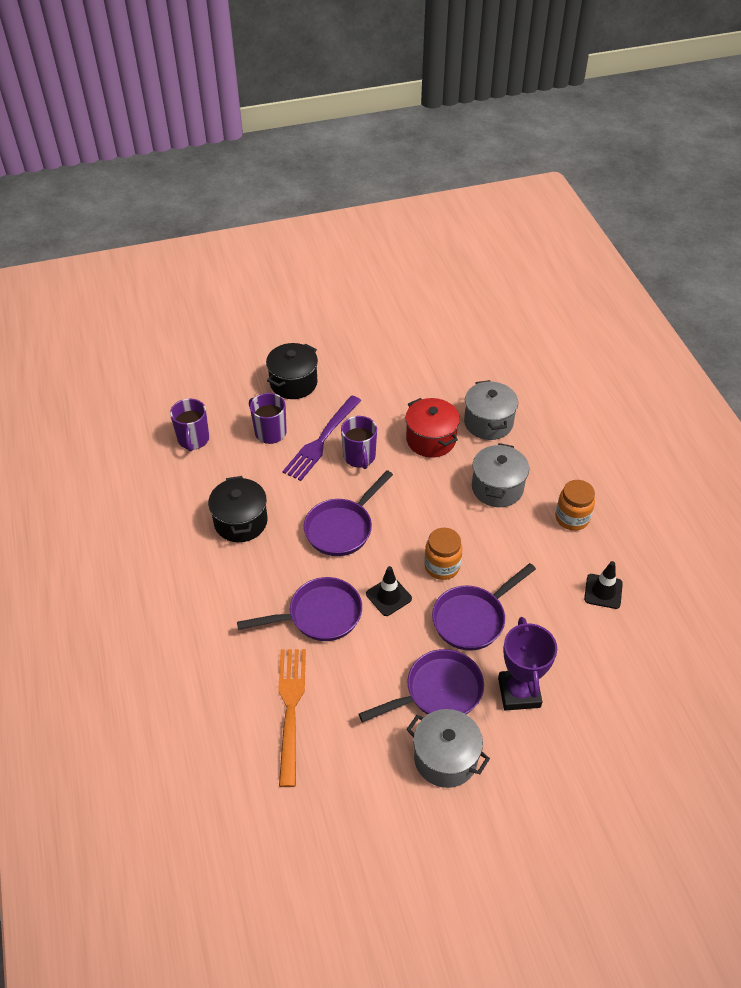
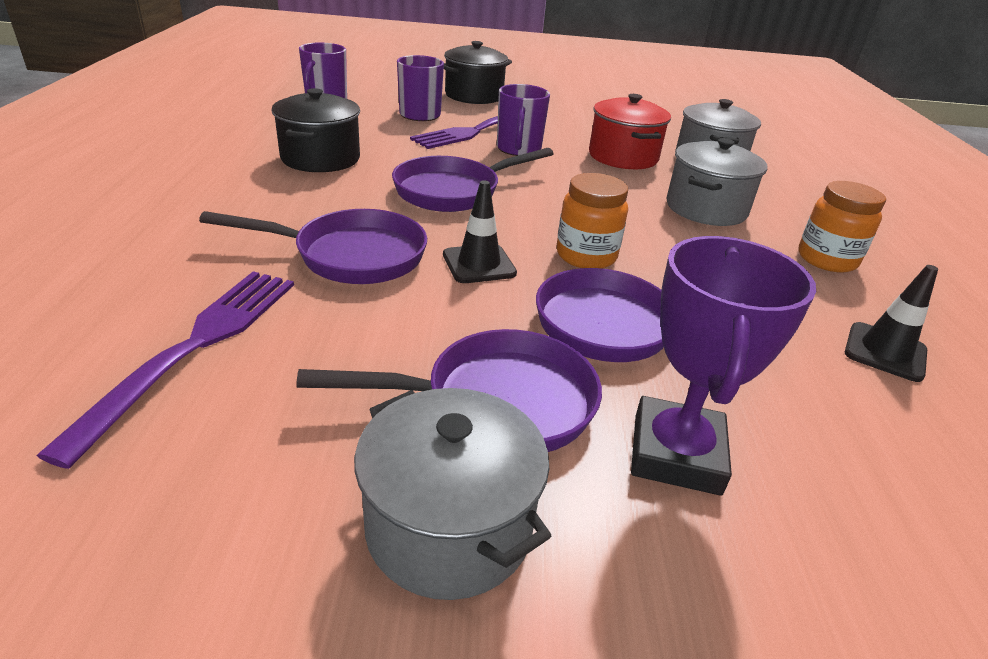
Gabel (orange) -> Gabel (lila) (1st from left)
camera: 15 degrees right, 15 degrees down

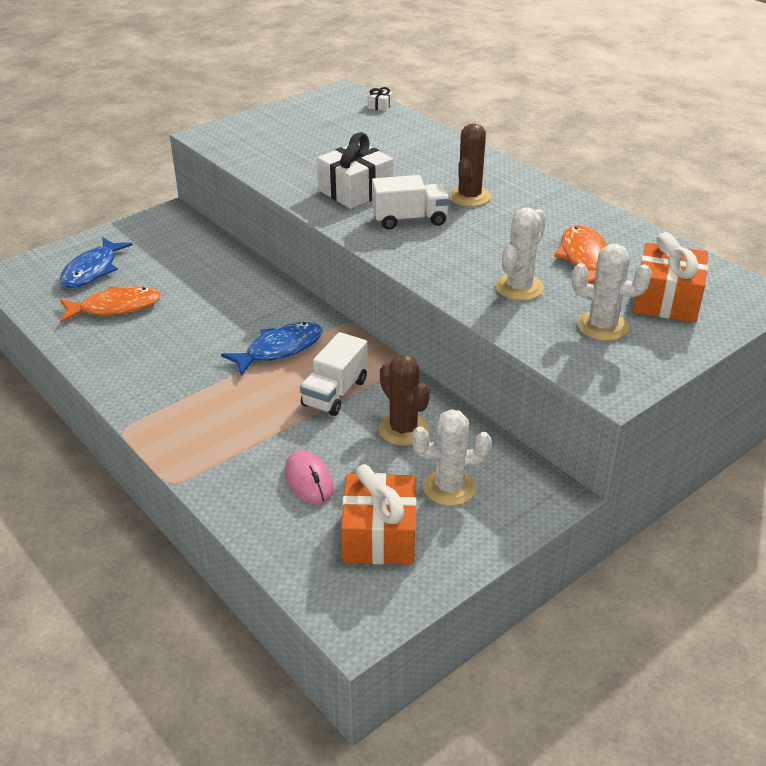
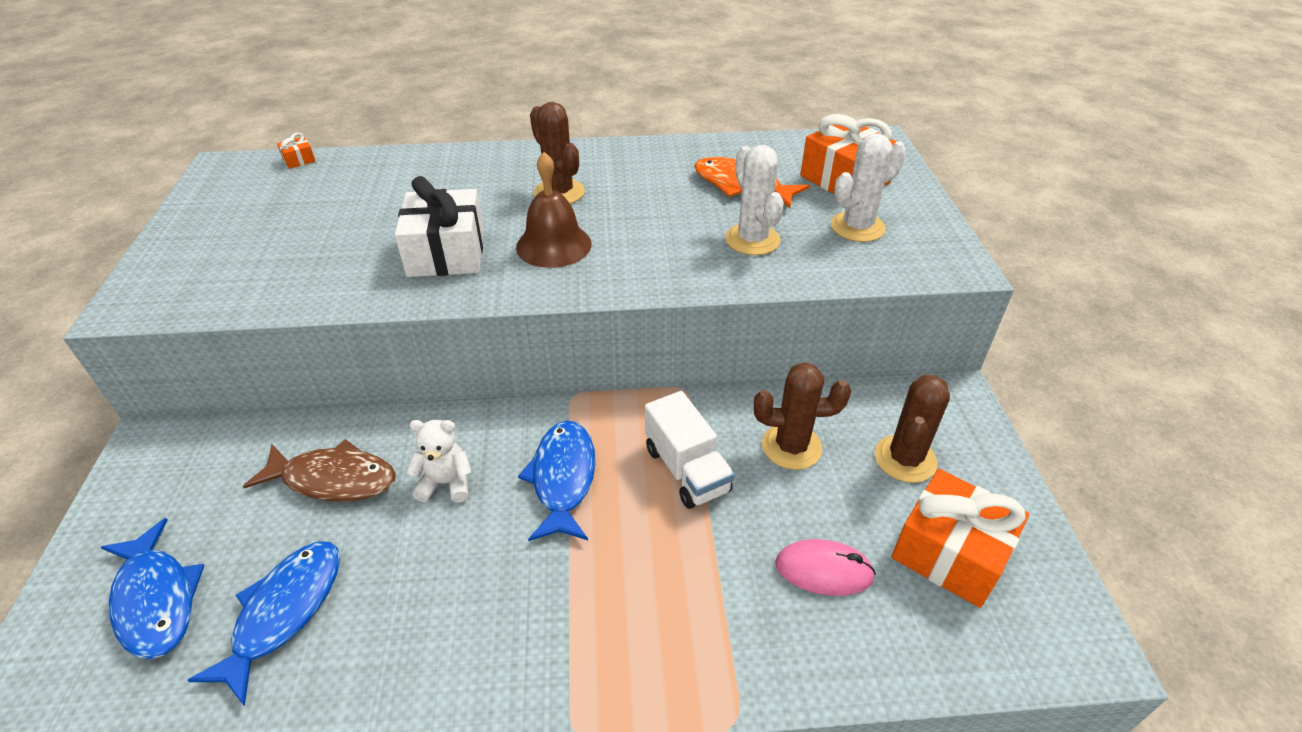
none -> Fisch (braun)
none -> Teddybär (weiß)
Lastwagen (weiß) (2nd from left) -> Glocke (braun)
Fisch (orange) (1st from left) -> Fisch (blau) (2nd from left)
Geschenk (weiß) (2nd from left) -> Geschenk (orange) (1st from left)
Kaktus (weiß) (1st from left) -> Kaktus (braun) (3rd from left)
camera: 55 degrees left, 5 degrees up

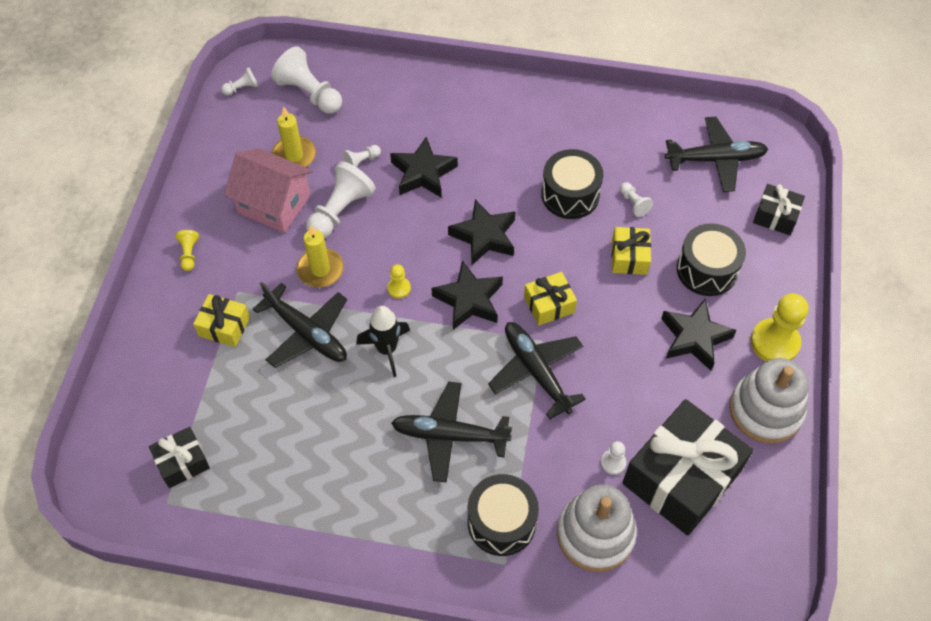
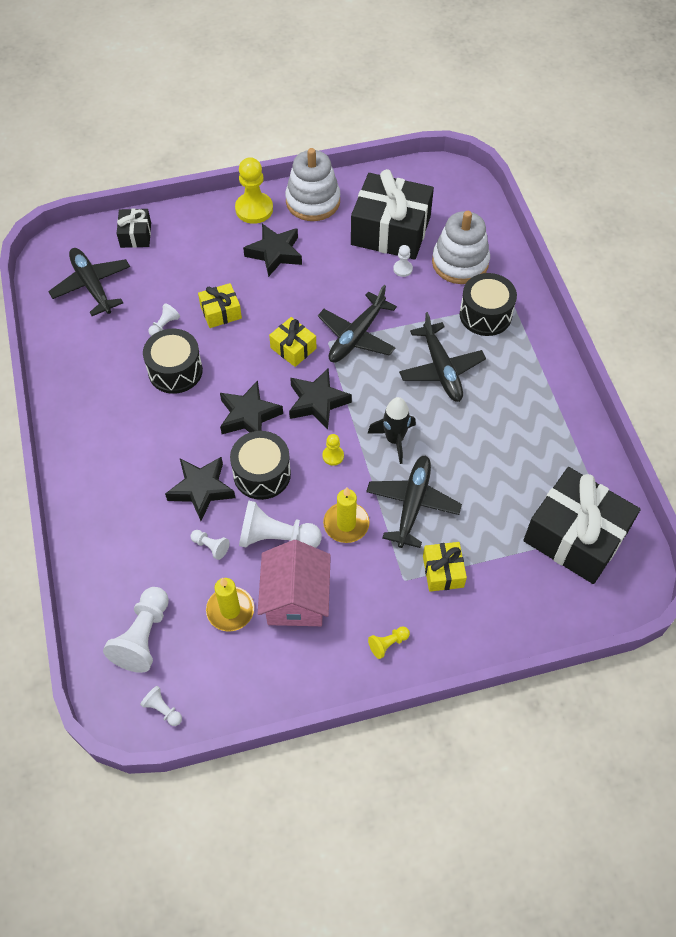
Trommel (schwarz) (3rd from left in the first image) -> Trommel (schwarz) (2nd from left), moved
Geschenk (schwarz) (1st from left in the first image) -> Geschenk (schwarz) (3rd from left), x2.08
camera: 115 degrees left, 0 degrees up

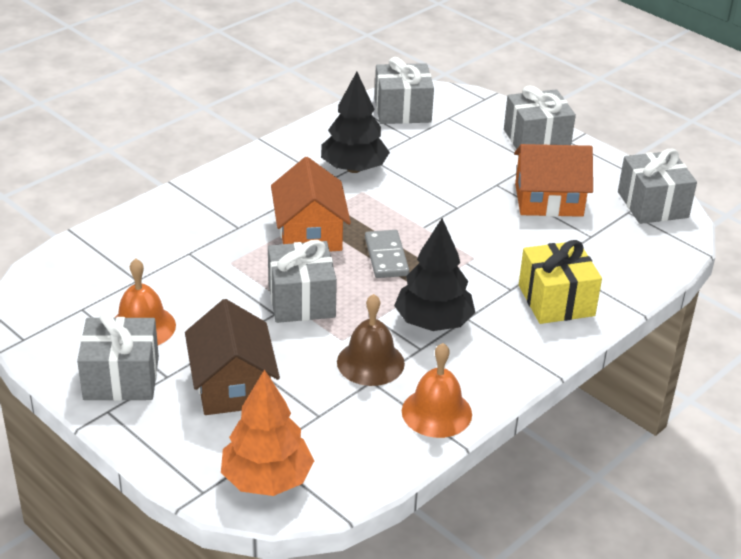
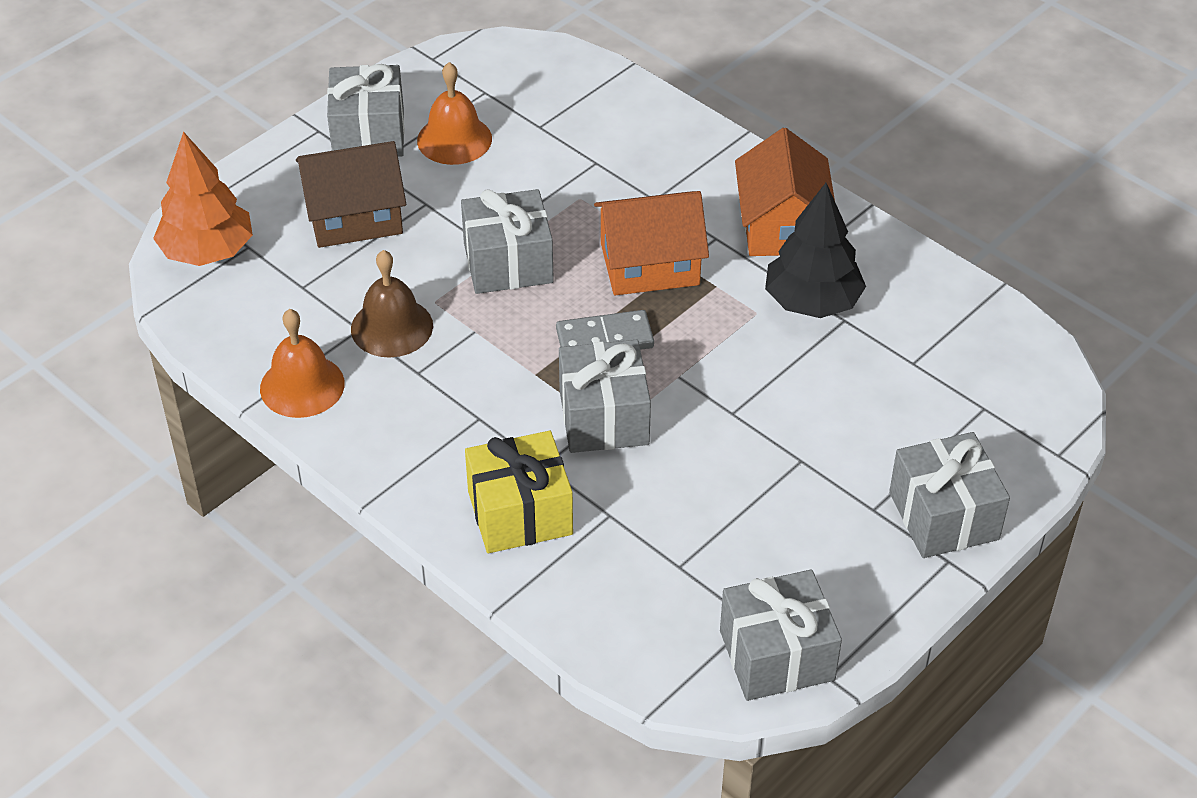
Baum (schwarz) (2nd from left) -> none
Geschenk (grau) (3rd from left), moved
Haus (orange) (2nd from left), moved
camera: 90 degrees right, 10 degrees up

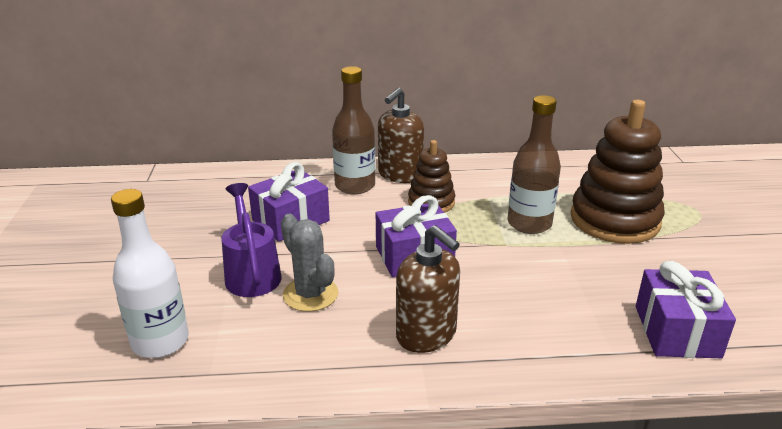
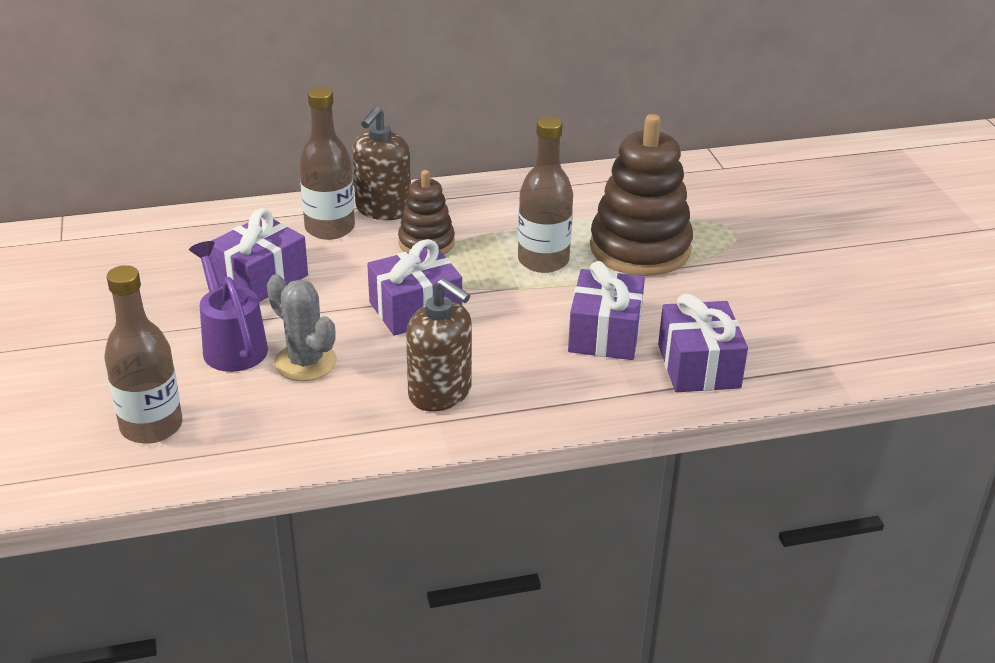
none -> Geschenk (lila) (3rd from left)
Flasche (weiß) -> Flasche (braun) (1st from left)
camera: 10 degrees left, 5 degrees up

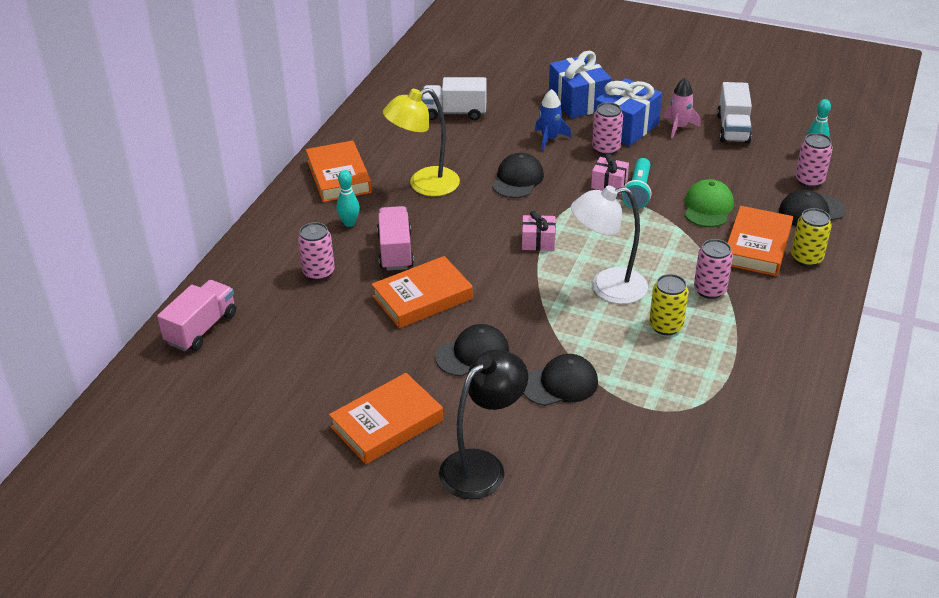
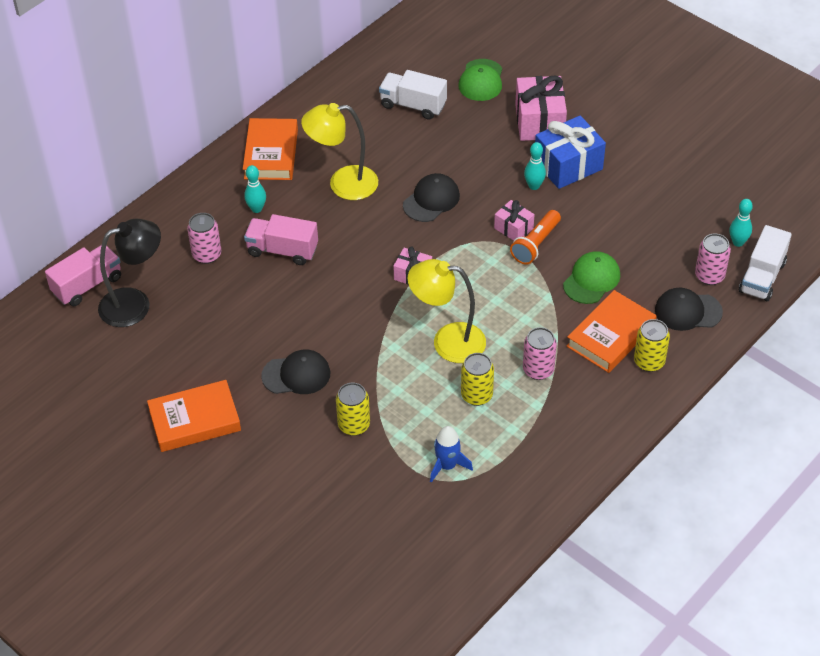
Buch (orange) (3rd from left) -> none
Rakete (rosa) -> none
none -> Kappe (grün) (1st from left)
Lampe (schwarz), moved
Rakete (blau), moved
Lastwagen (weiß) (2nd from left), moved
Kappe (schwarz) (3rd from left) -> Dose (gelb) (1st from left)
Dose (rosa) (2nd from left) -> Bowlingkegel (türkis) (2nd from left)
Geschenk (blau) (1st from left) -> Geschenk (rosa) (3rd from left)
Lampe (weiß) -> Lampe (gelb) (2nd from left)
Taschenlampe (türkis) -> Taschenlampe (orange)
Lastwagen (rosa) (2nd from left), 90 degrees counterclockwise
camera: 20 degrees right, 10 degrees up

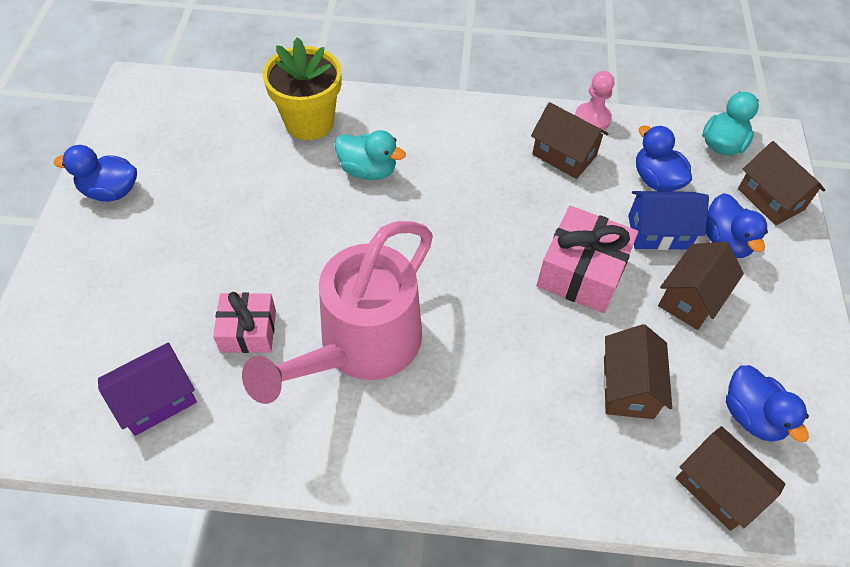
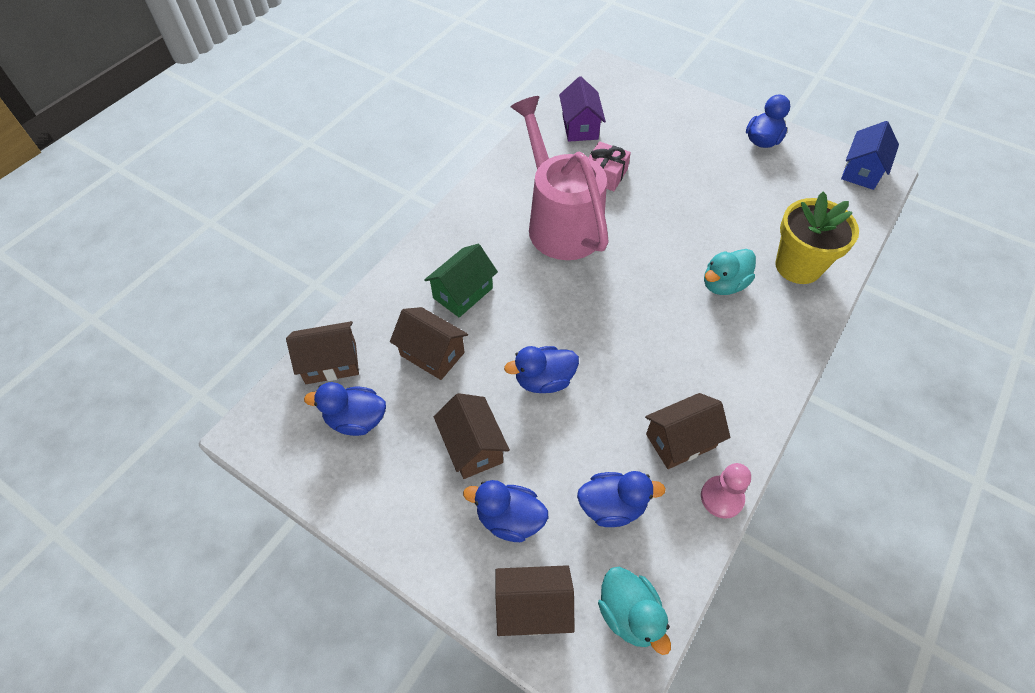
none -> Haus (grün)
Haus (blau), moved
Geschenk (rosa) (2nd from left) -> Ente (blau) (3rd from left)
camera: 120 degrees right, 0 degrees up

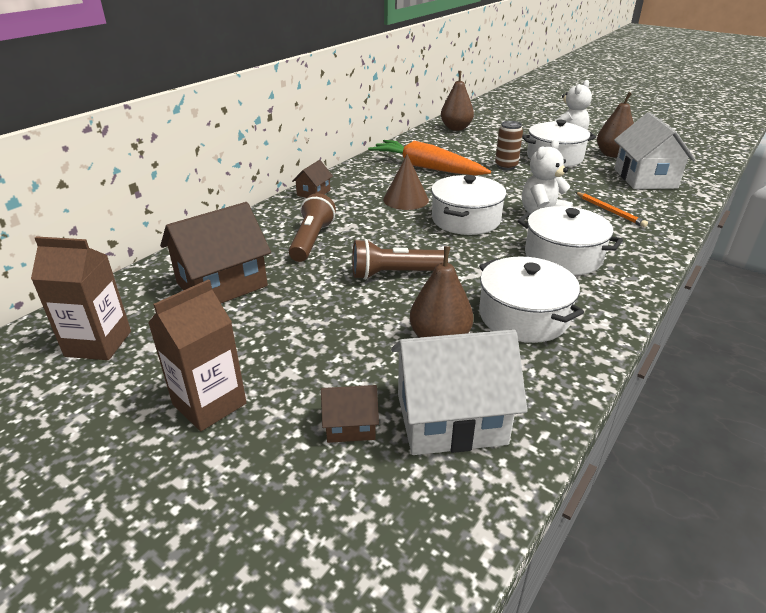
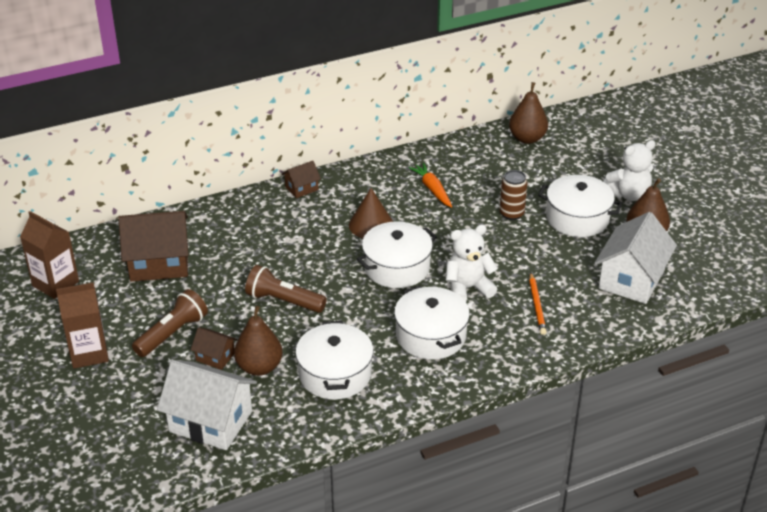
Taschenlampe (braun) (1st from left), moved
Haus (braun) (3rd from left in the first image) -> Haus (braun) (2nd from left), moved
Karotte (orange), x0.55
camera: 30 degrees right, 5 degrees up

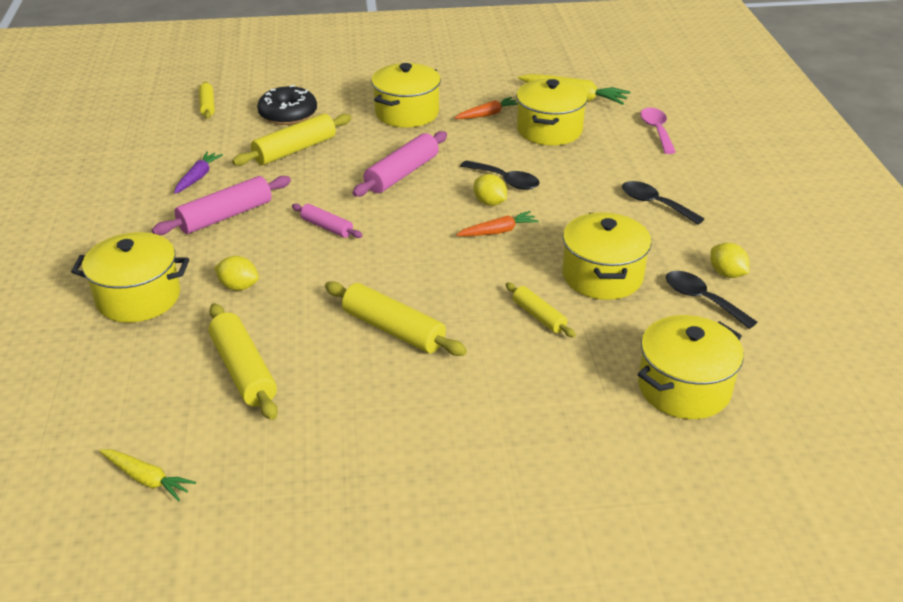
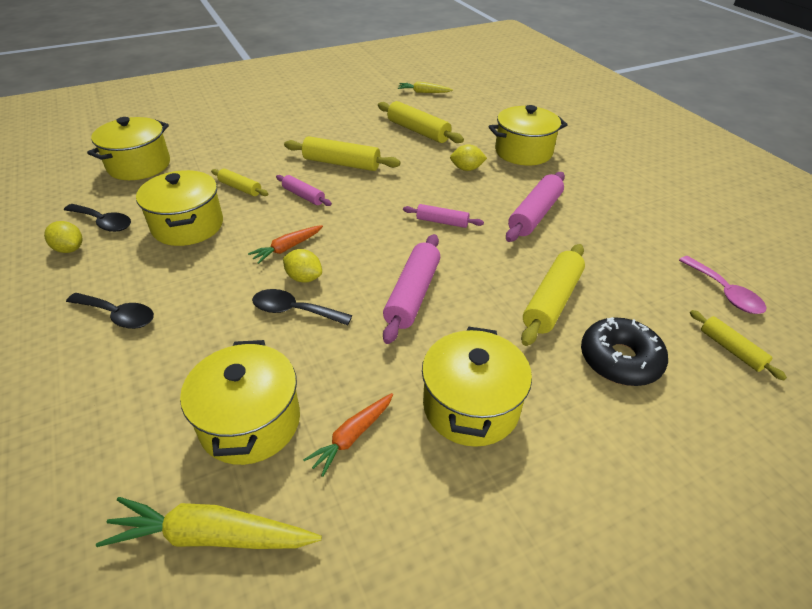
Karotte (lila) -> none
none -> Nudelholz (rosa) (1st from left)
Löffel (rosa), moved
camera: 160 degrees right, 5 degrees up

